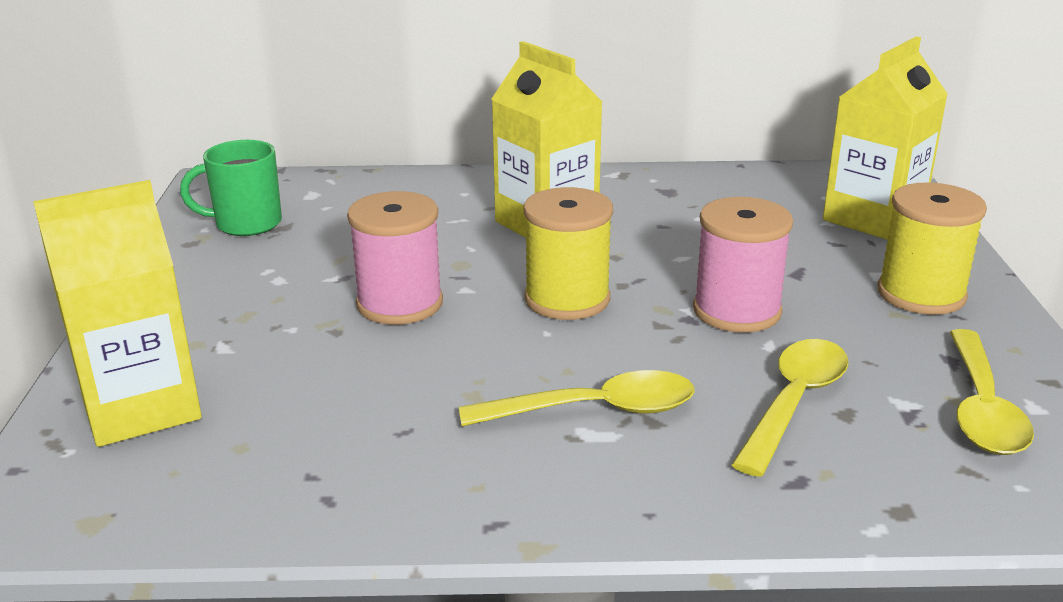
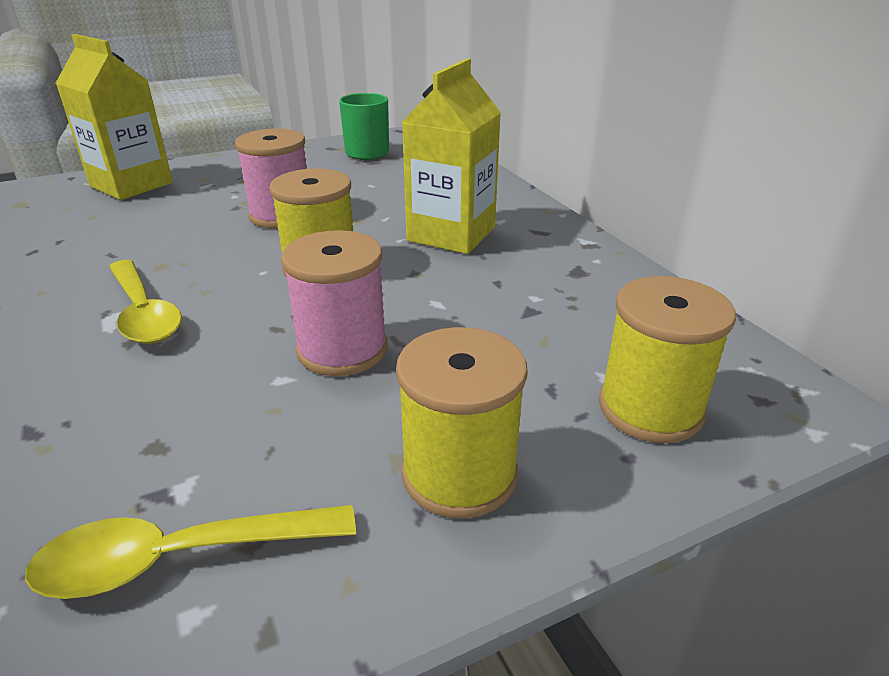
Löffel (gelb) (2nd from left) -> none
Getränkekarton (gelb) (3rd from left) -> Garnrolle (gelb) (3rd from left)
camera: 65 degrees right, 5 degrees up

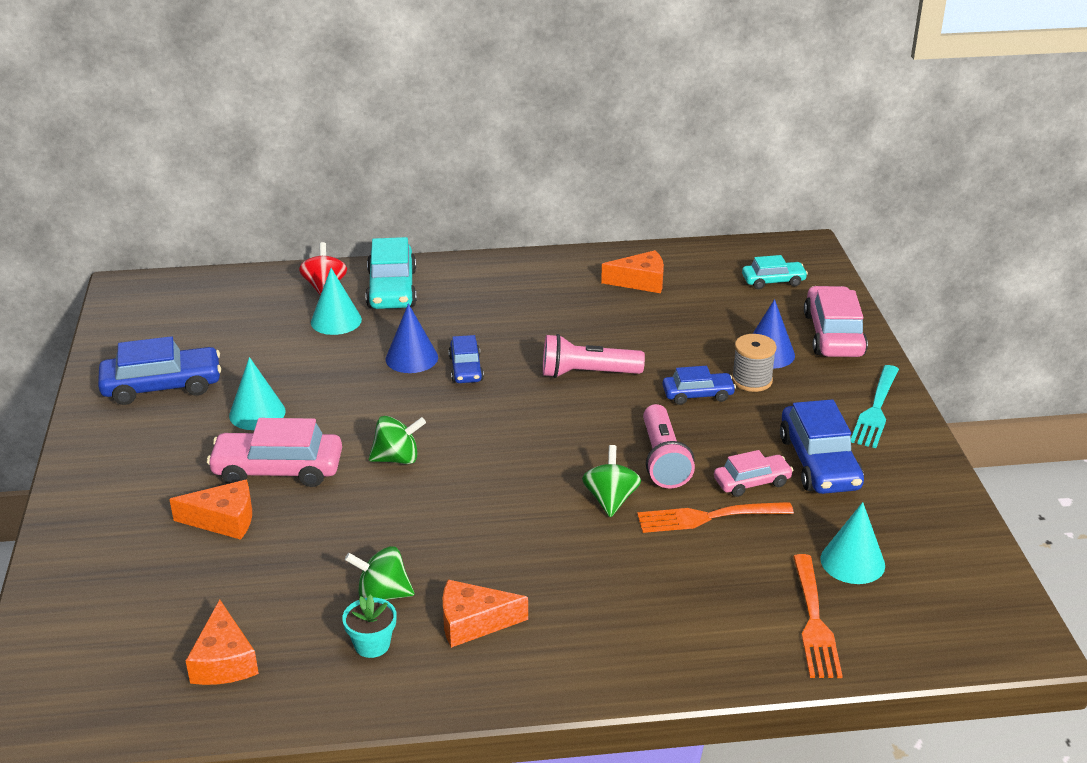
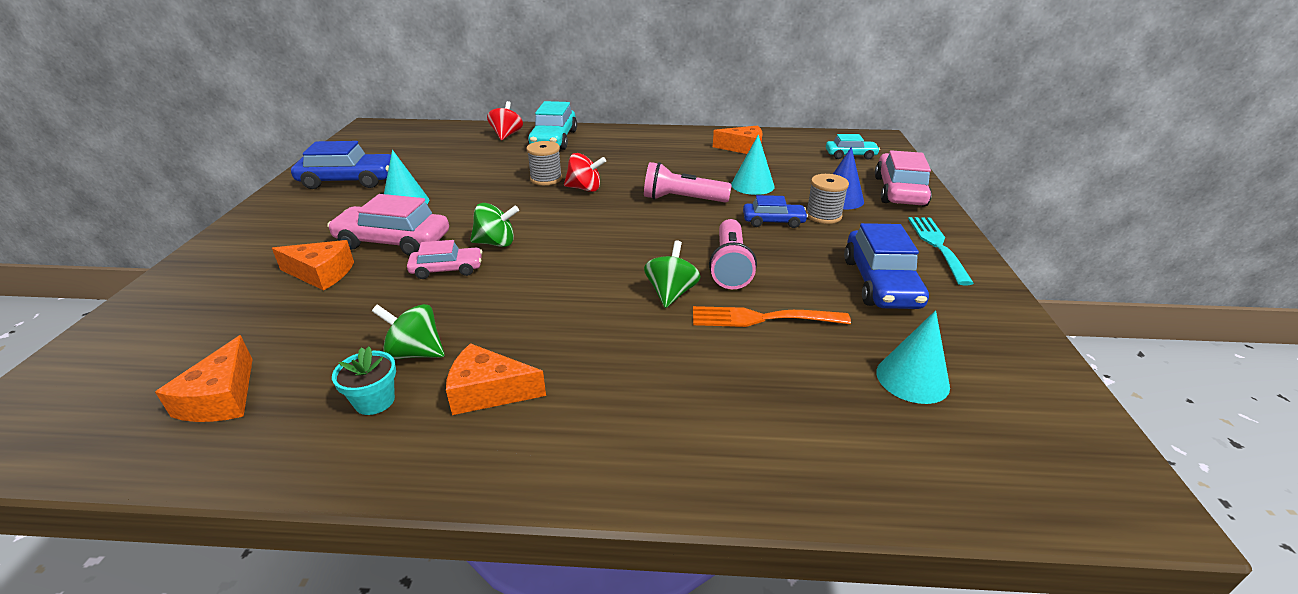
Gabel (orange) (2nd from left) -> none
Kegel (türkis) (2nd from left), moved
Auto (rosa) (2nd from left), moved
Kegel (blau) (1st from left) -> Garnrolle (grau) (1st from left)
Auto (blau) (2nd from left) -> Kreisel (rot) (2nd from left)
Gabel (türkis), 150 degrees clockwise
camera: 10 degrees right, 0 degrees up

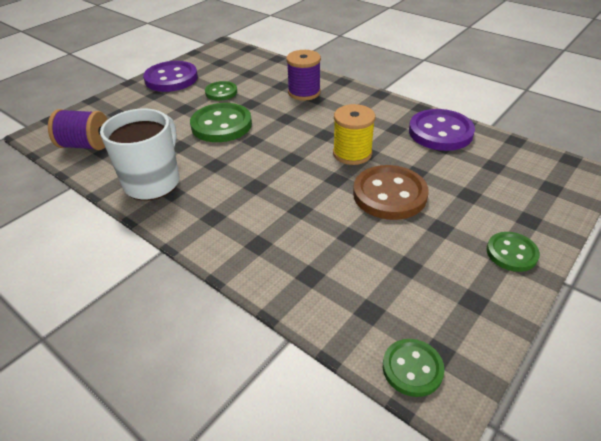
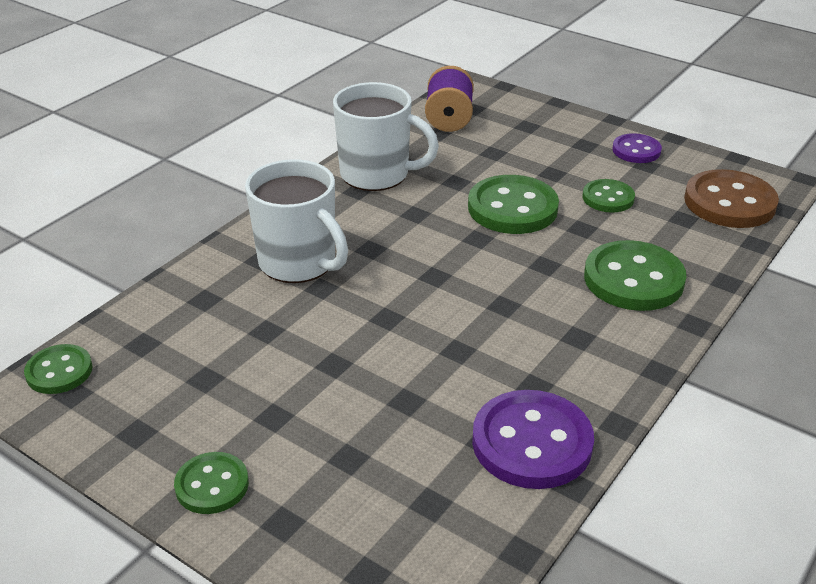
Garnrolle (gelb) -> none
none -> Tasse (weiß) (1st from left)
Knopf (braun), moved
Garnrolle (lila) (2nd from left) -> Knopf (grün) (5th from left)
Knopf (lila) (1st from left in the first image) -> Knopf (lila) (2nd from left), x0.58
camera: 85 degrees right, 5 degrees down

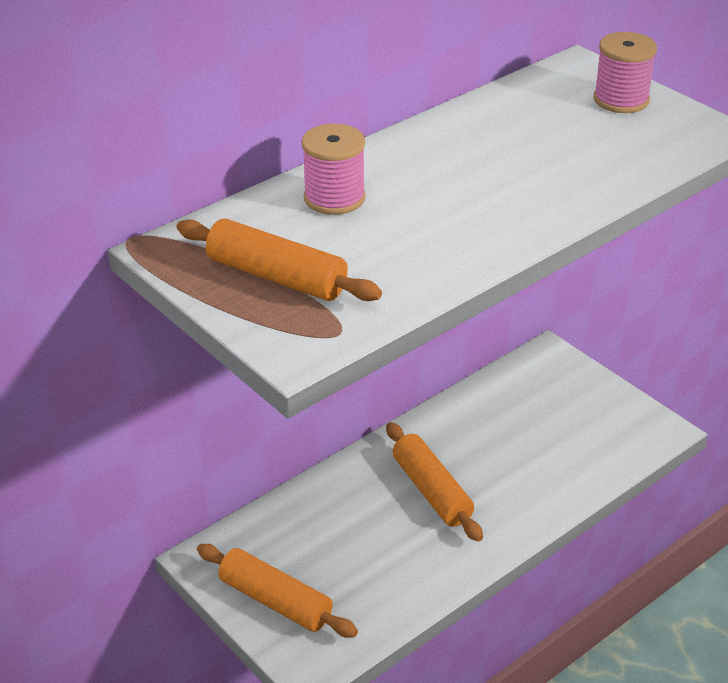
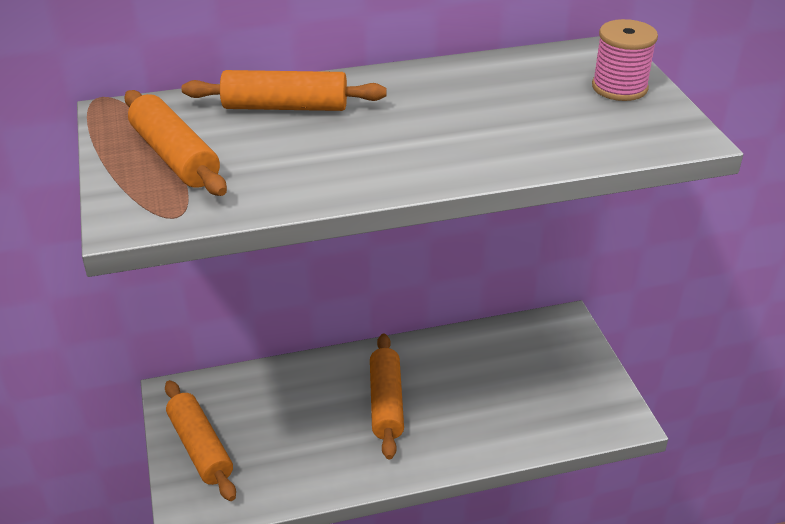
Garnrolle (rosa) (1st from left) -> Nudelholz (orange) (3rd from left)
camera: 25 degrees right, 0 degrees up

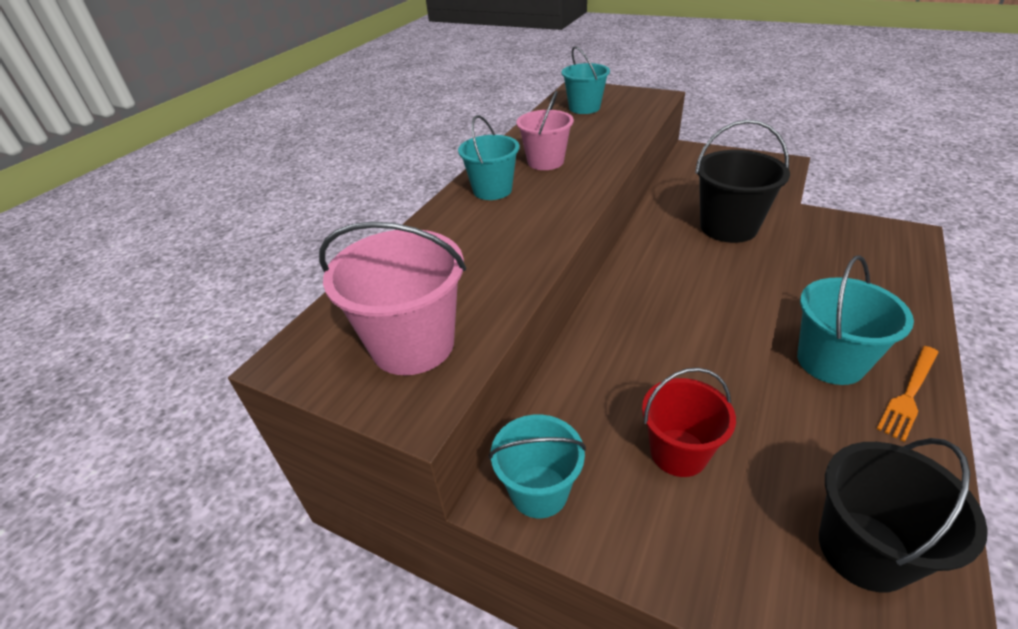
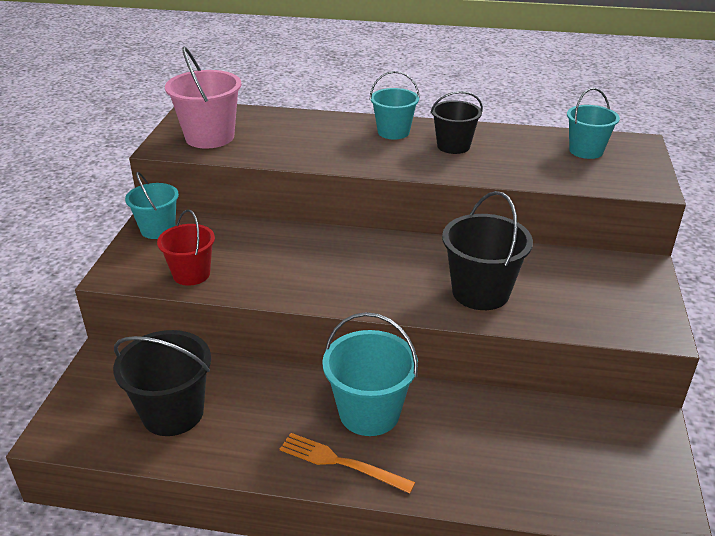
Eimer (rosa) (2nd from left) -> Eimer (schwarz) (2nd from left)
camera: 70 degrees right, 5 degrees down

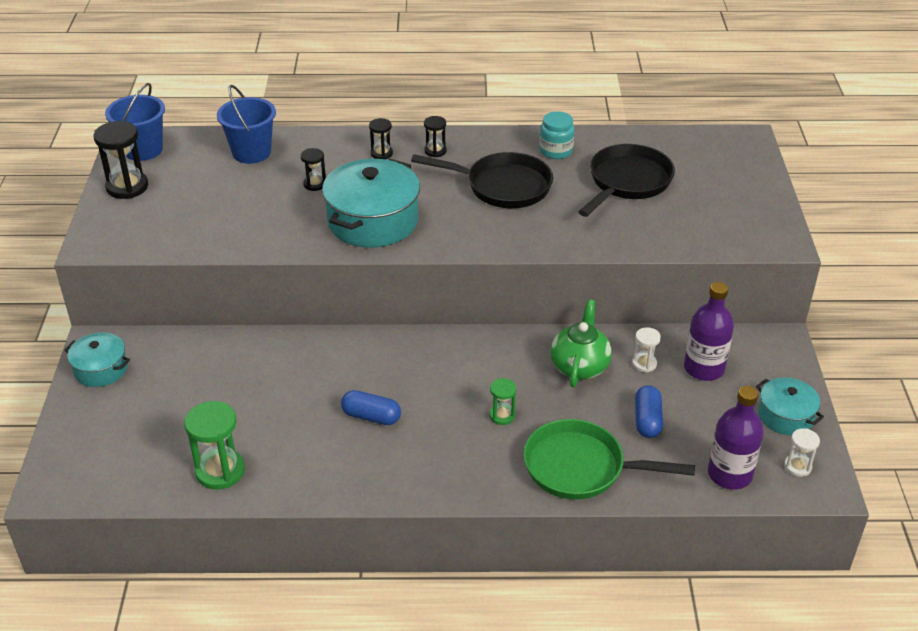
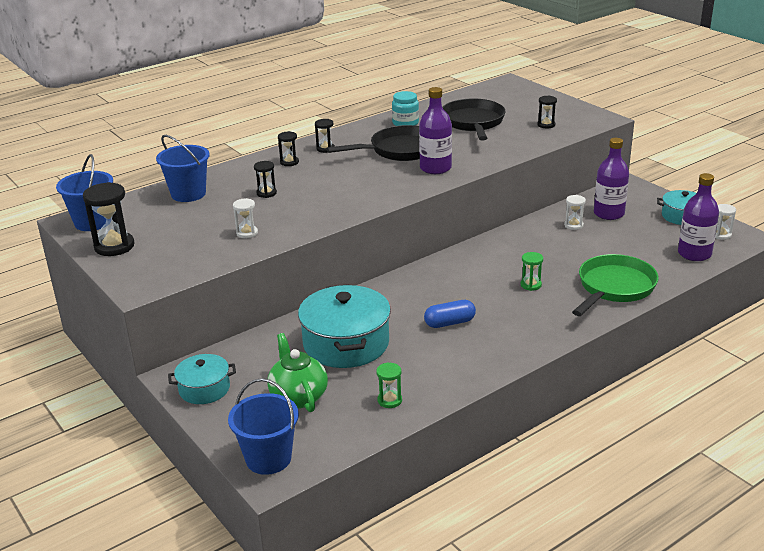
Kapsel (blau) (2nd from left) -> none
none -> Eimer (blau) (3rd from left)
none -> Sanduhr (weiß) (1st from left)
none -> Flasche (lila) (1st from left)
none -> Sanduhr (schwarz) (5th from left)
Kochtopf (türkis) (2nd from left), moved
Teekanne (grün), moved
Pfanne (grün), 150 degrees clockwise
Sanduhr (grün) (1st from left), x0.55
camera: 35 degrees left, 10 degrees down

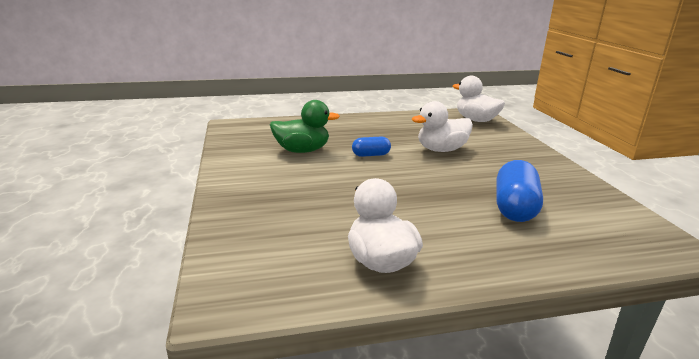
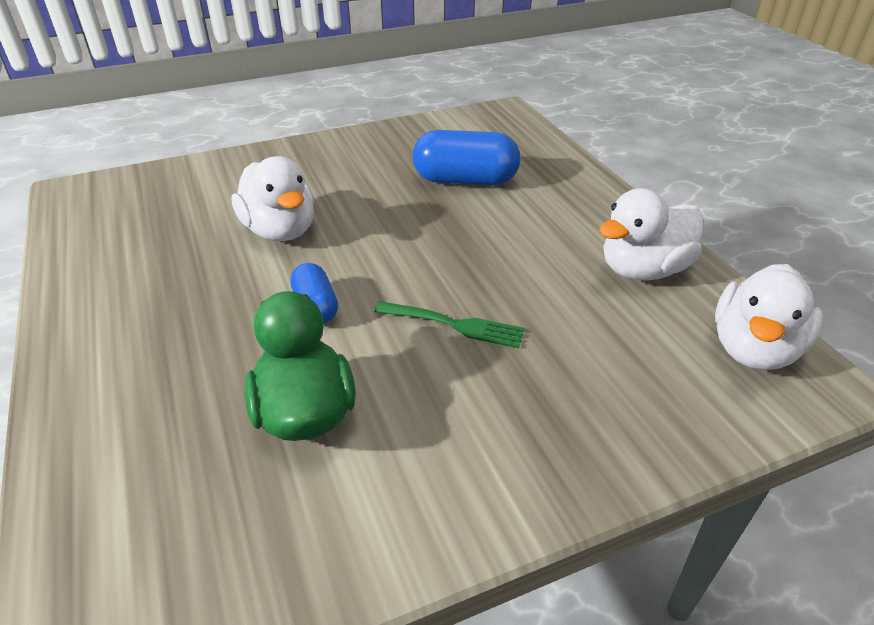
none -> Gabel (grün)
Ente (weiß) (3rd from left), moved
camera: 100 degrees left, 15 degrees up

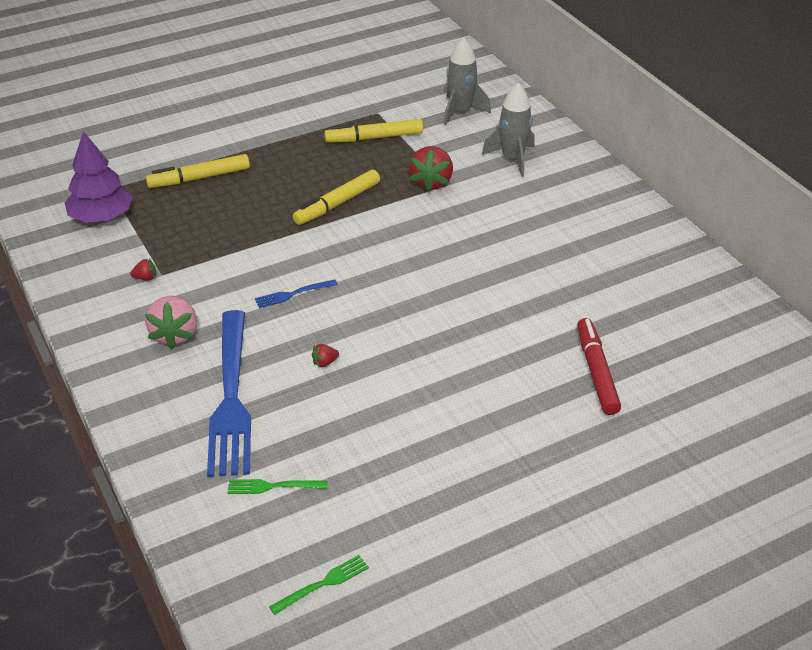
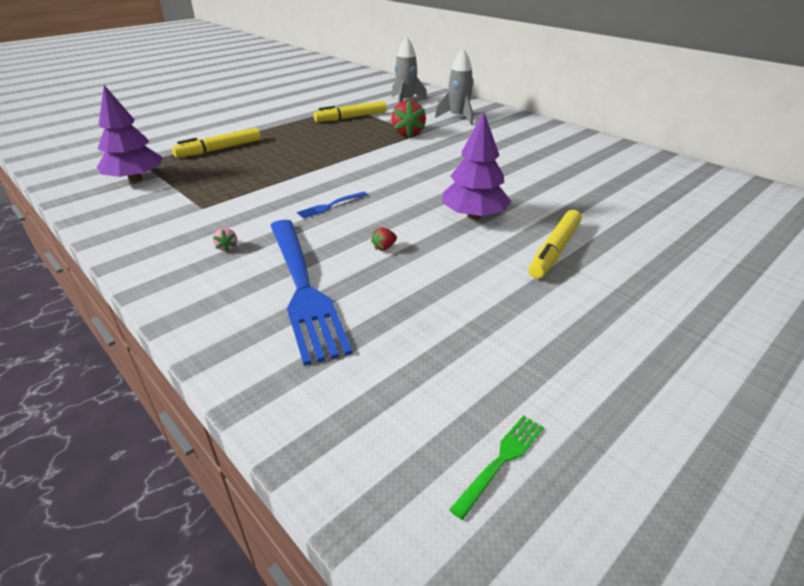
Erdbeere (rot) (1st from left) -> none
Gabel (grün) (1st from left) -> none
Filzstift (rot) -> none
none -> Baum (lila) (2nd from left)
Filzstift (gelb) (2nd from left in the first image) -> Filzstift (gelb) (3rd from left), moved
Erdbeere (rosa), x0.45
camera: 15 degrees left, 5 degrees down

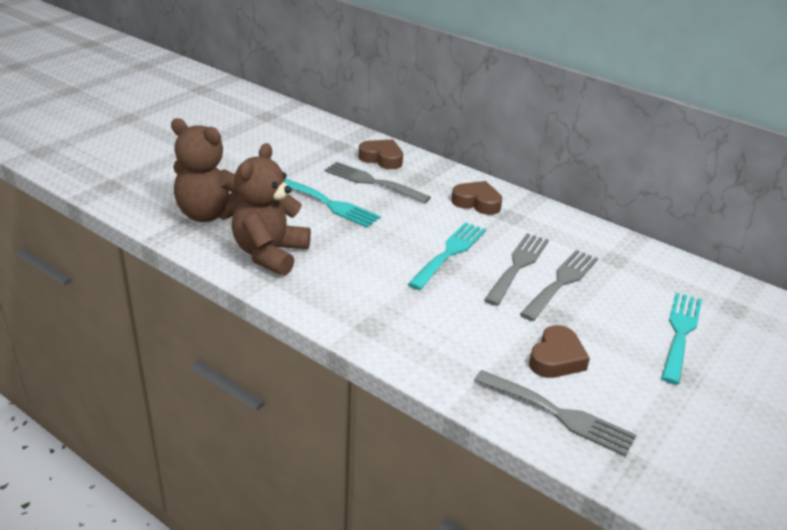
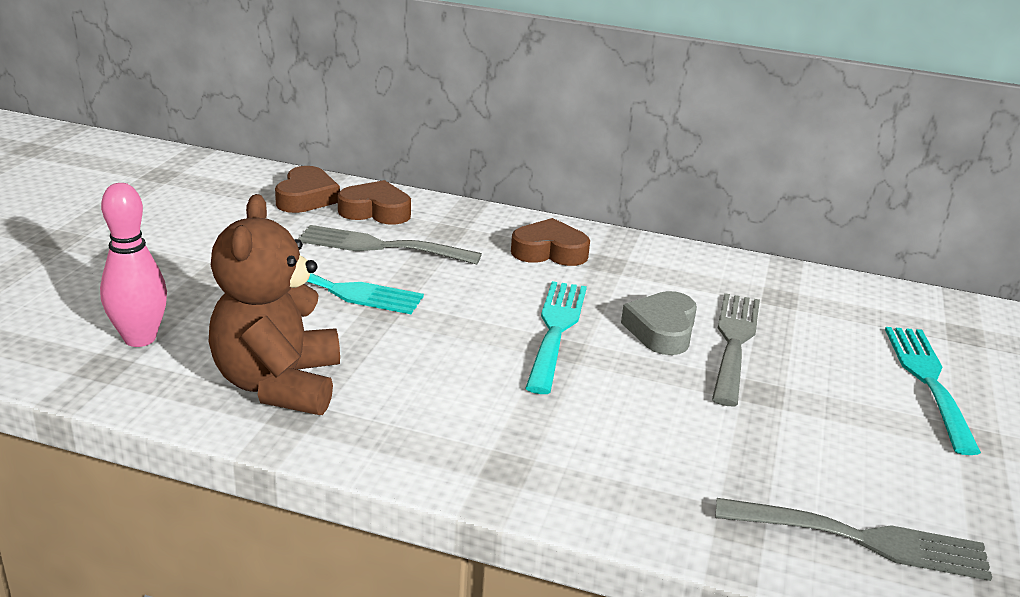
Herz (braun) (3rd from left in the first image) -> Herz (braun) (1st from left), moved
Teddybär (braun) (1st from left) -> Bowlingkegel (rosa)
Gabel (grau) (2nd from left) -> Herz (grau)
camera: 20 degrees left, 5 degrees down

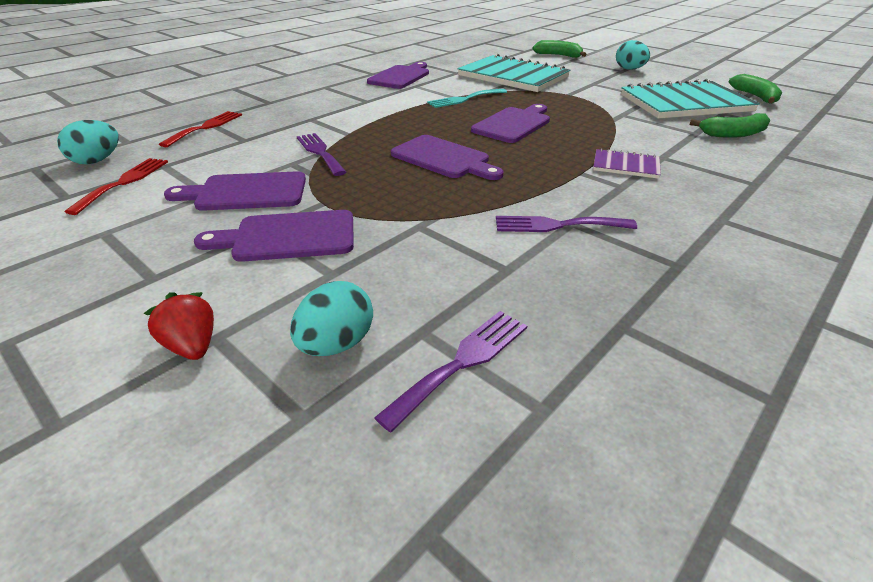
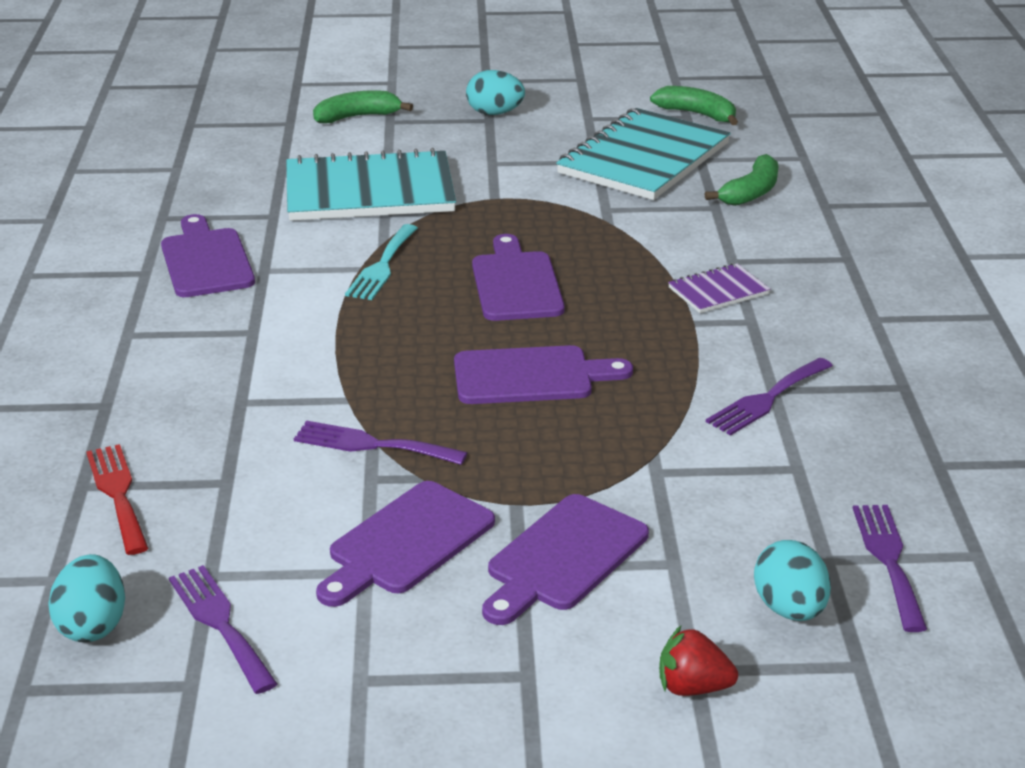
Gabel (rot) (1st from left) -> Gabel (lila) (1st from left)
camera: 45 degrees left, 5 degrees down

